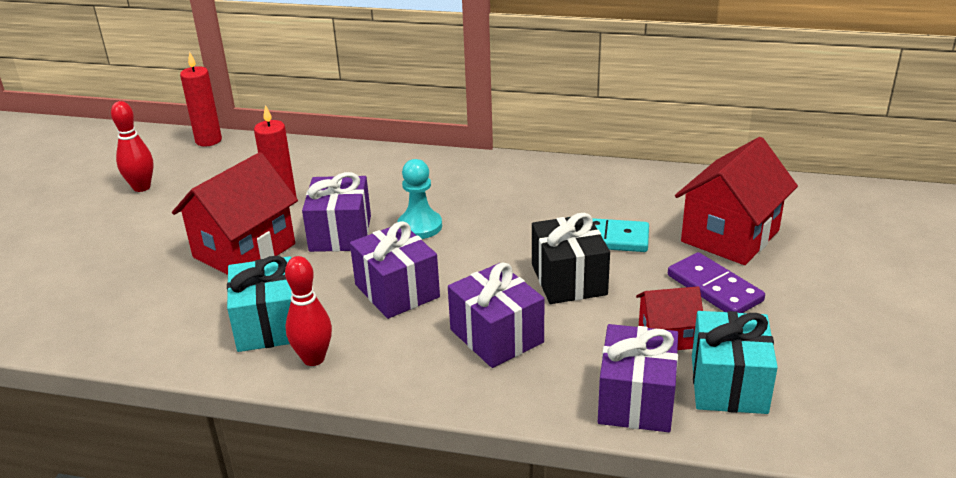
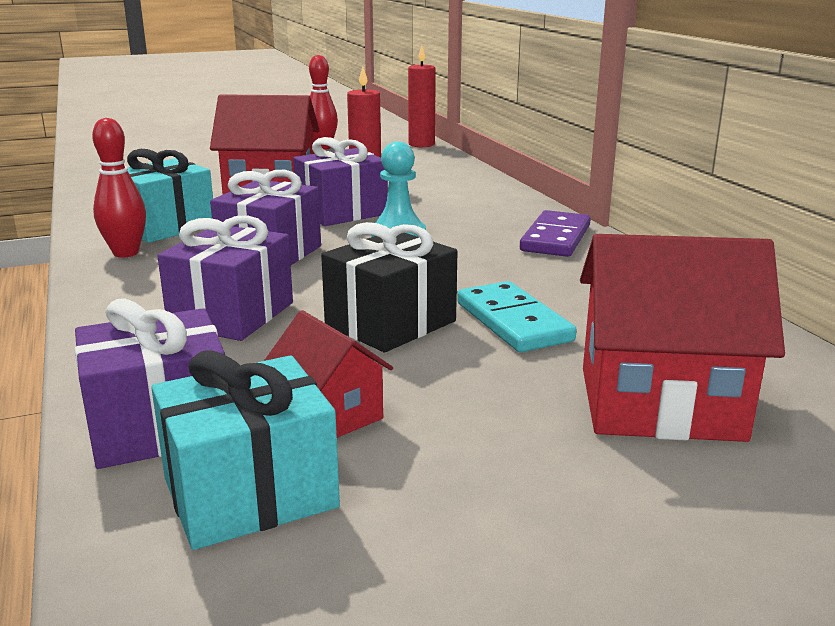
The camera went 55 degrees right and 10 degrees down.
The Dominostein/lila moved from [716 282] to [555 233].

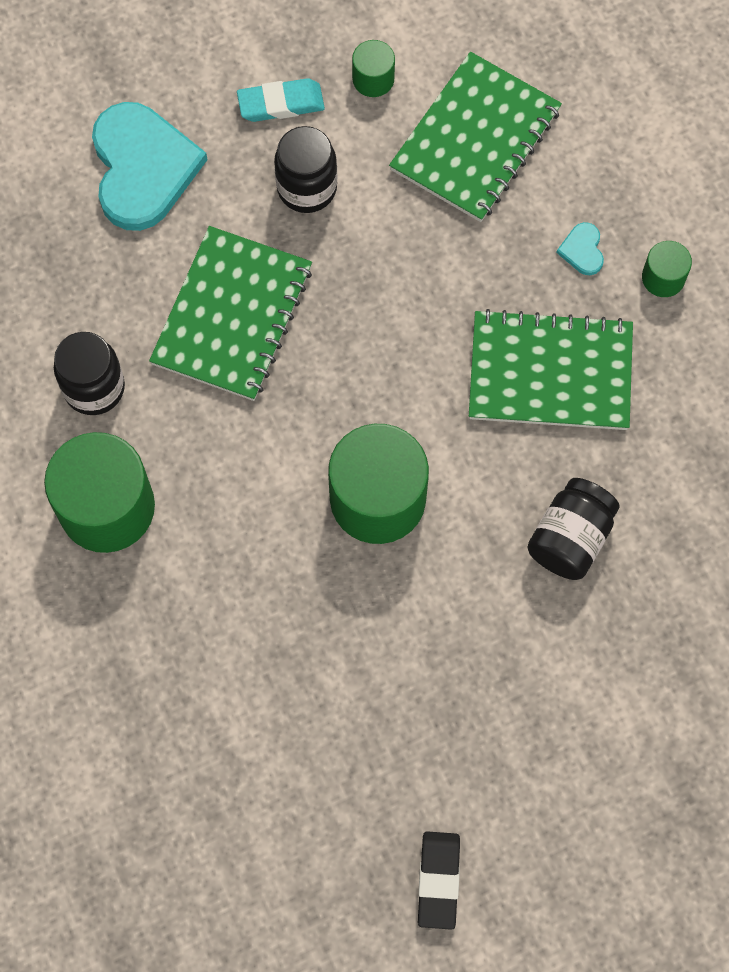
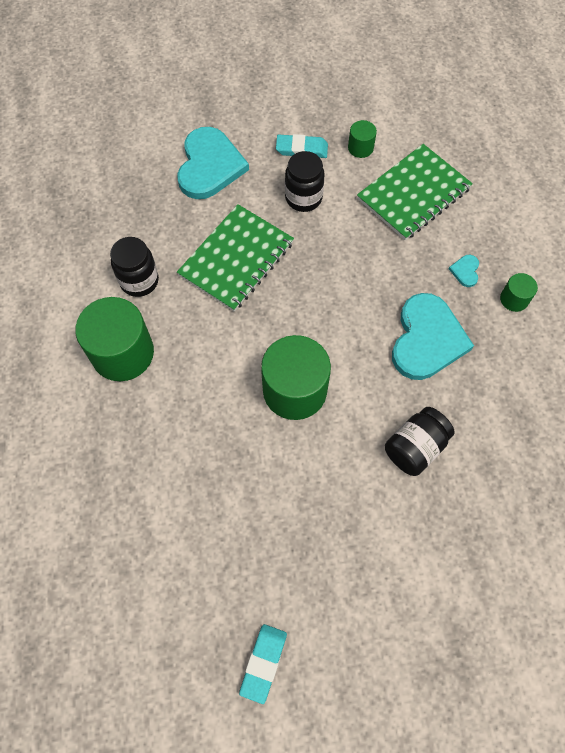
The camera went 15 degrees right and 5 degrees down.
The Radiergummi/schwarz at [439 880] became the Radiergummi/türkis at [263 664].
The Notizbuch/grün at [551 369] was replaced by the Herz/türkis at [433 336].

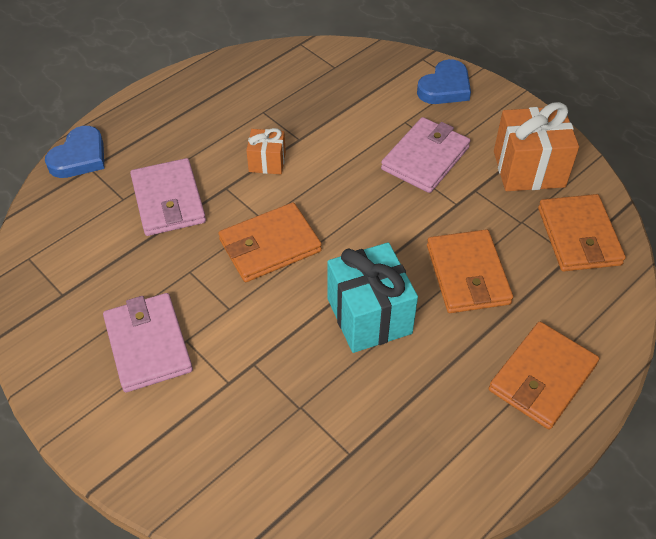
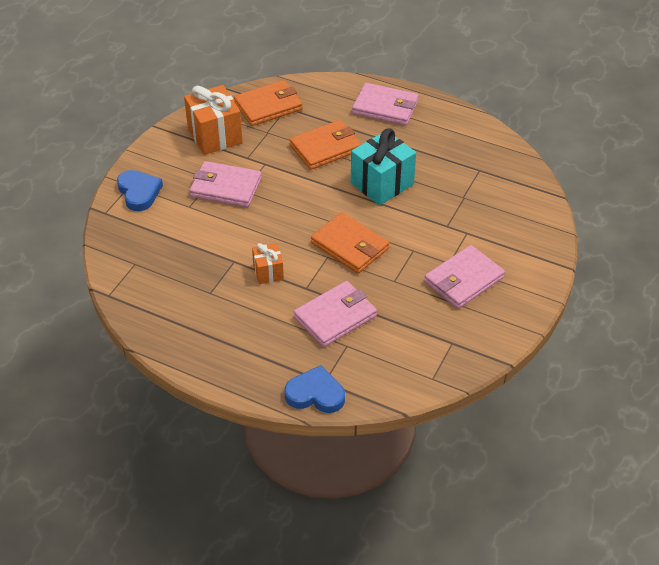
The camera went 110 degrees left and 5 degrees down.
The Herz/blau at [444 81] turned 45 degrees clockwise.
The Geldbörse/orange at [544 375] became the Geldbörse/rosa at [385 104].

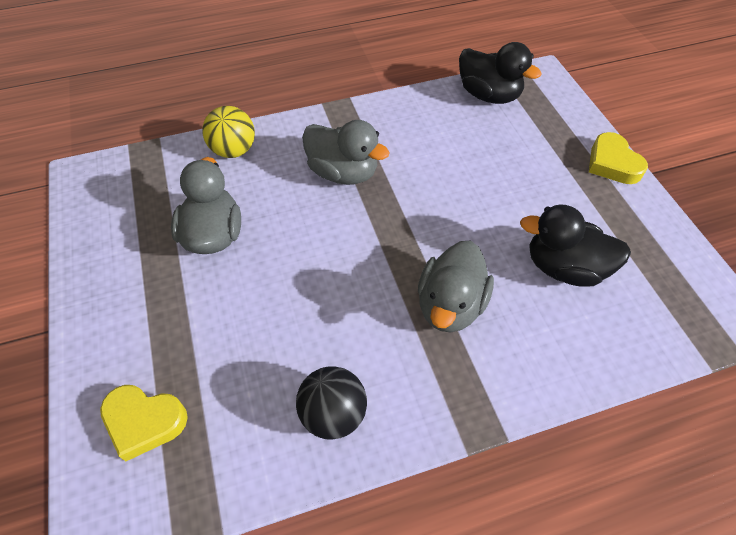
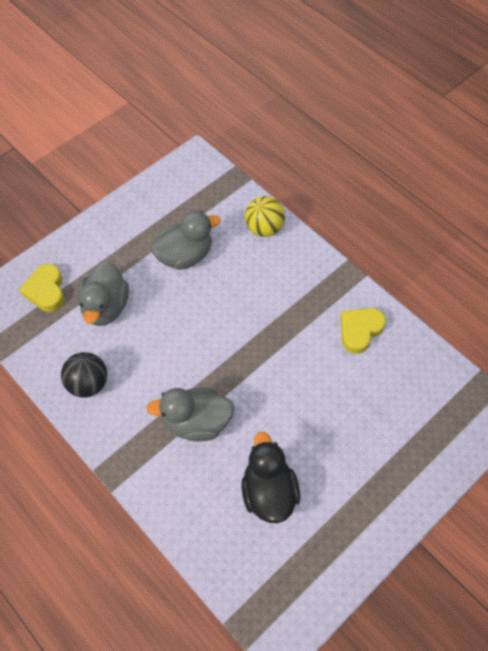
The camera went 65 degrees right and 5 degrees up.
The Ente/grau moved from [346 152] to [103 293].
The Herz/gelb moved from [618 158] to [363 331].
The Ente/schwarz at [500 73] disappeared.

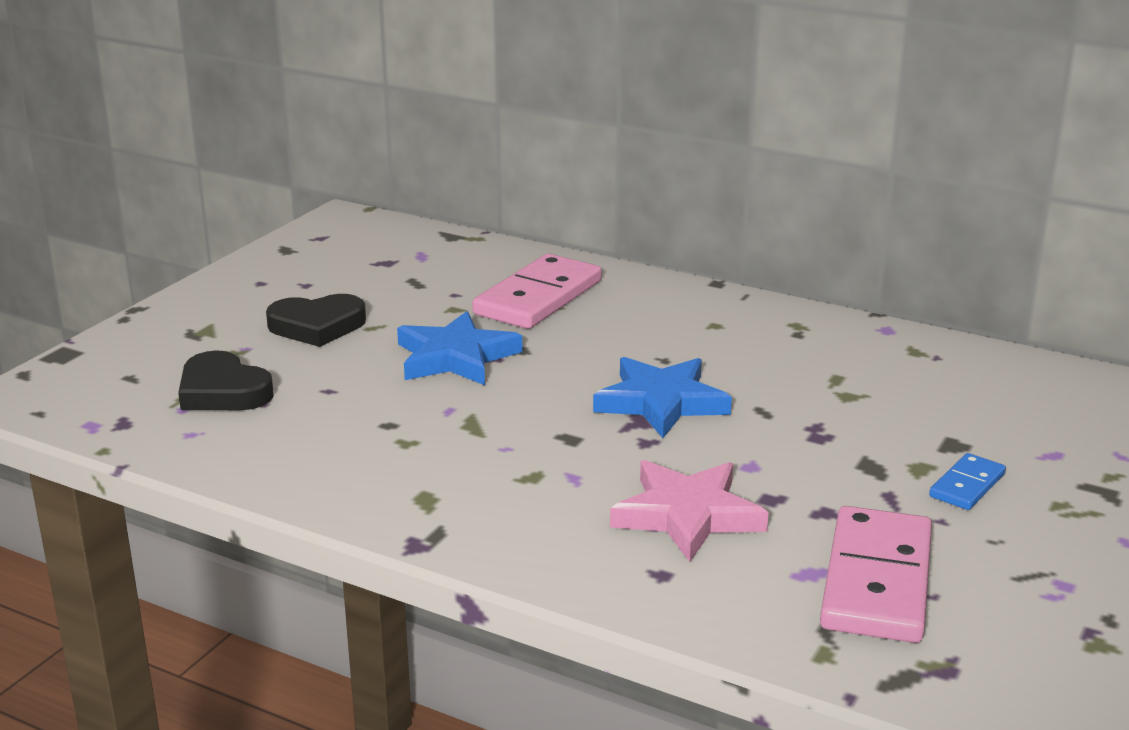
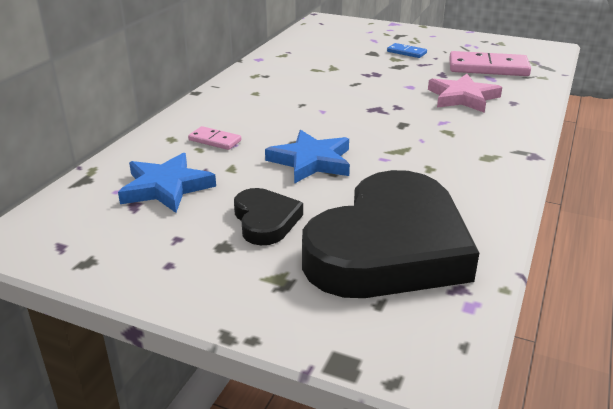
The camera went 95 degrees left and 5 degrees up.
The Stern/blau moved from [662 397] to [167 182].
The Dominostein/rosa at [537 291] changed to 0.50 times the size.
The Herz/schwarz at [226 380] changed to 2.18 times the size.

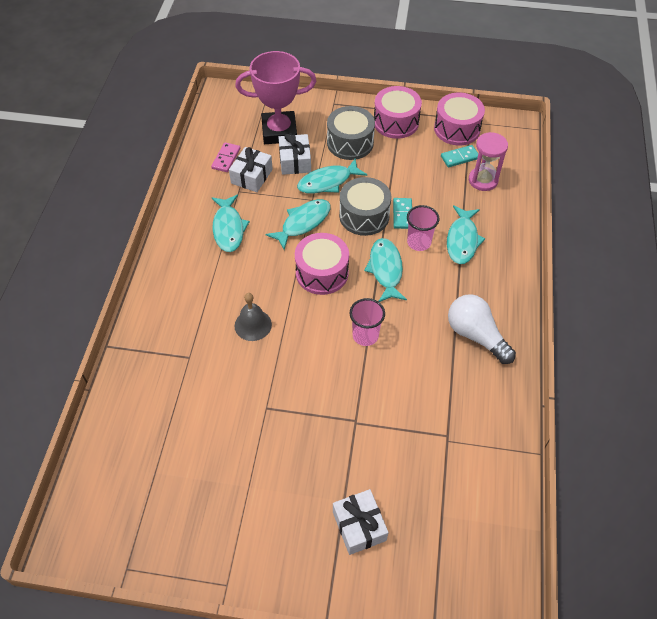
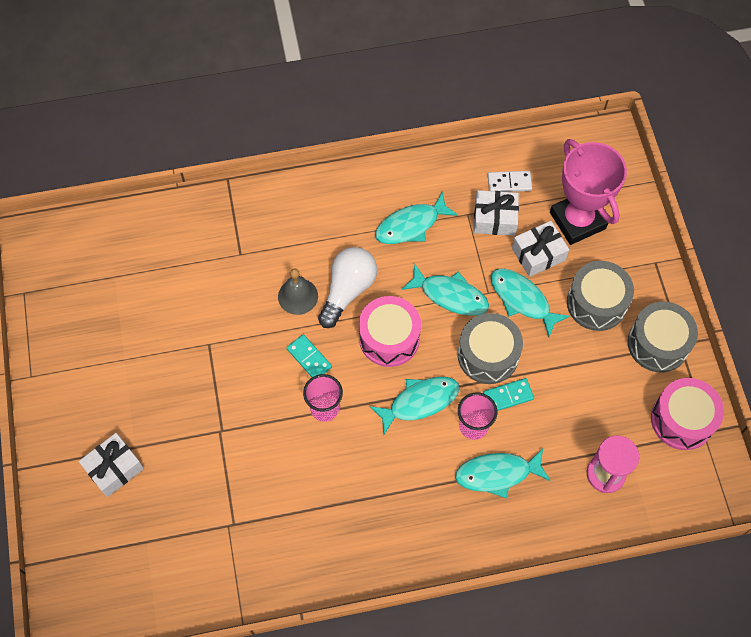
The camera went 70 degrees right and 10 degrees up.
The Dominostein/türkis moved from [459 156] to [309 355].
The Glühbirne/weiß moved from [482 329] to [347 287].
The Dominostein/rosa at [225 157] became the Dominostein/weiß at [510 181].
The Trommel/rosa at [398 112] became the Trommel/grau at [663 337].

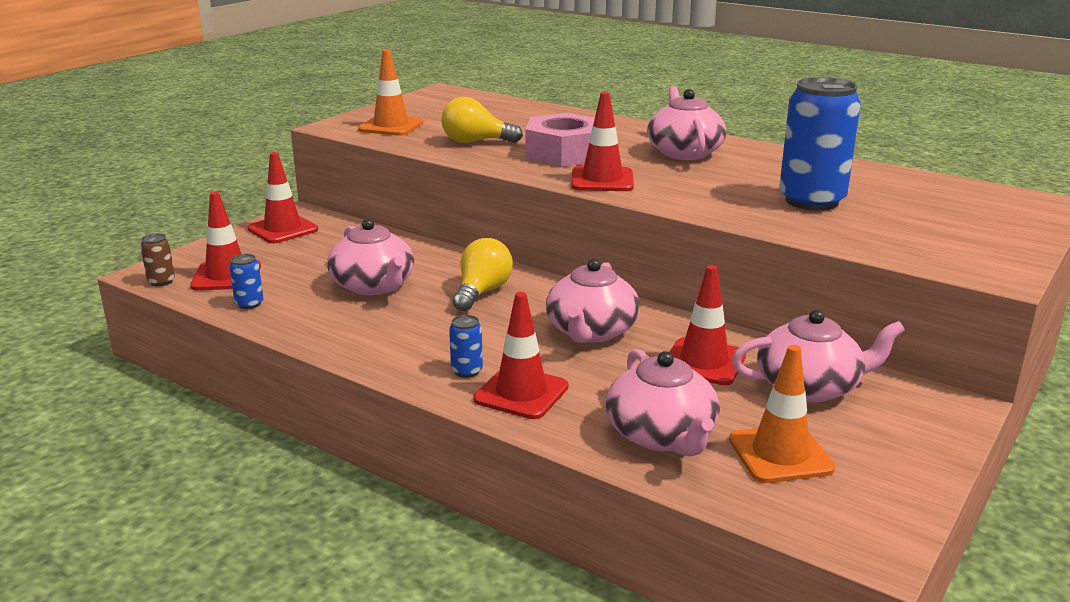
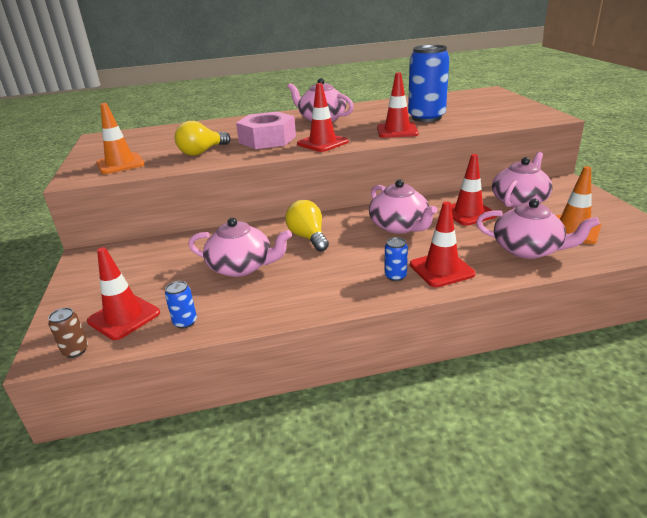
The camera went 45 degrees left and 5 degrees up.
The Leitkegel/rot moved from [282 197] to [398 105].

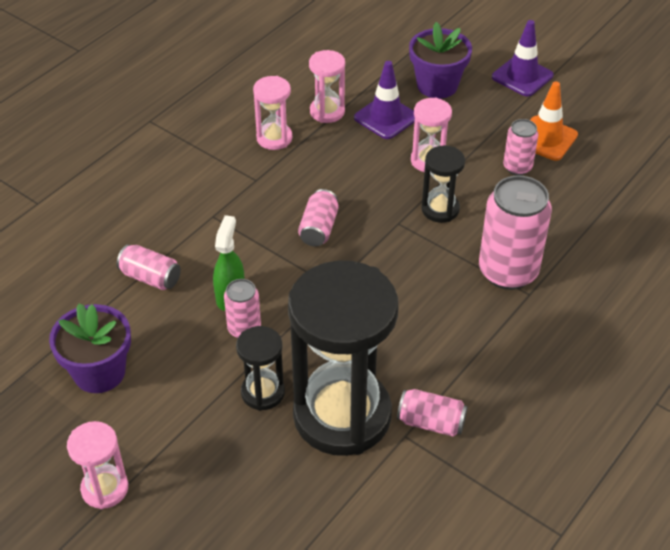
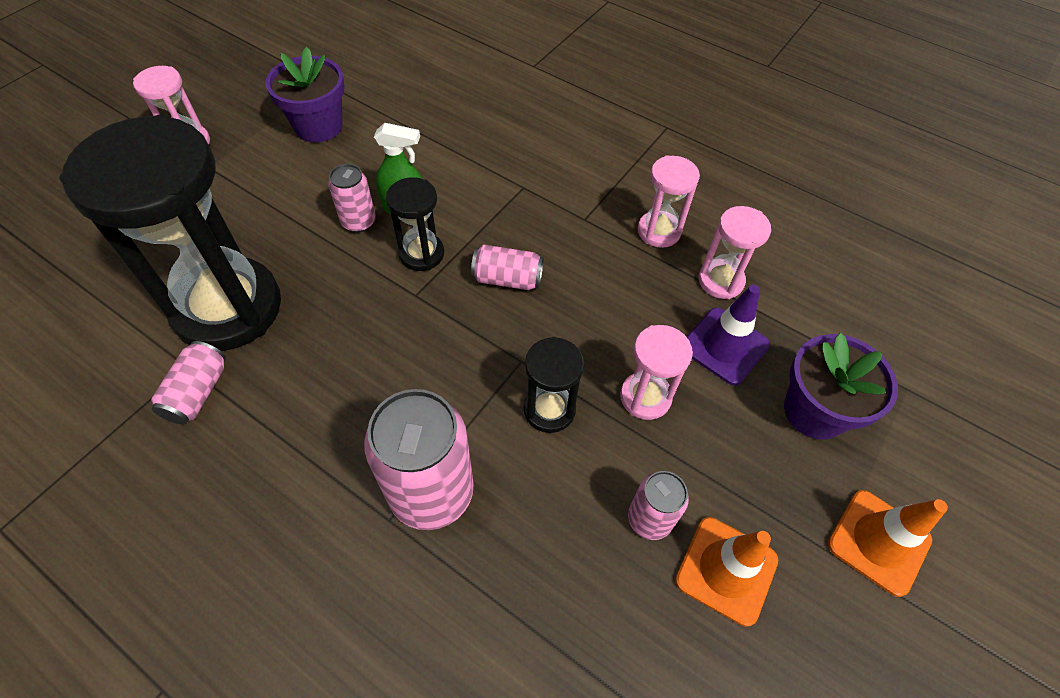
The camera went 85 degrees right and 10 degrees up.
The Sanduhr/schwarz moved from [260 368] to [415 224].
The Leitkegel/lila at [523 58] became the Leitkegel/orange at [888 543].
The Dose/rosa at [149 267] disappeared.

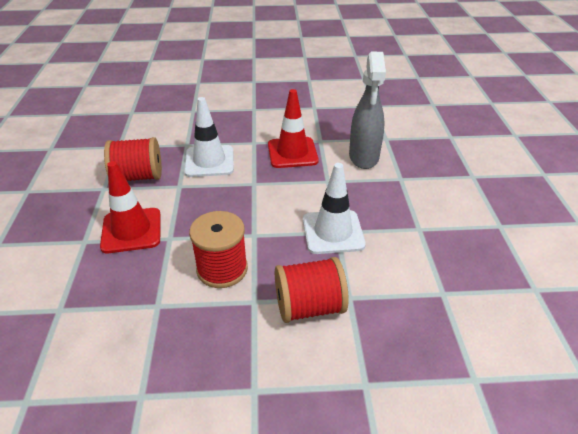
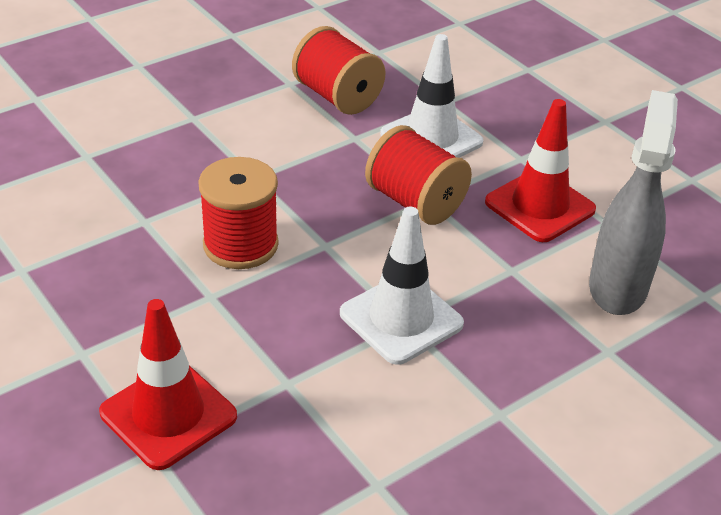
The camera went 55 degrees right and 0 degrees up.
The Leitkegel/rot moved from [130 207] to [168 384].
The Garnrolle/rot moved from [312 290] to [418 175].
The Sprühflasche/grau at [367 110] turned 135 degrees clockwise.

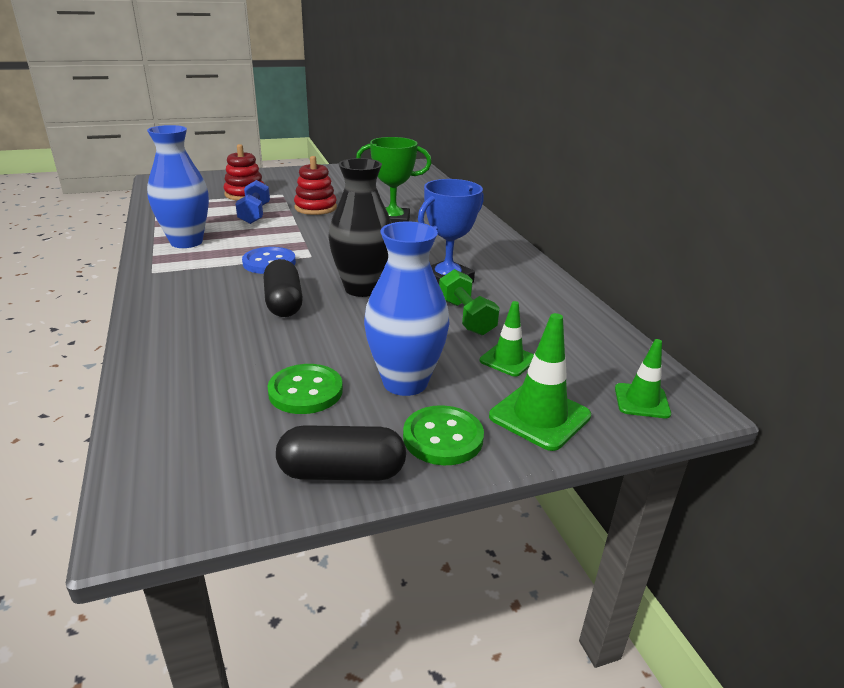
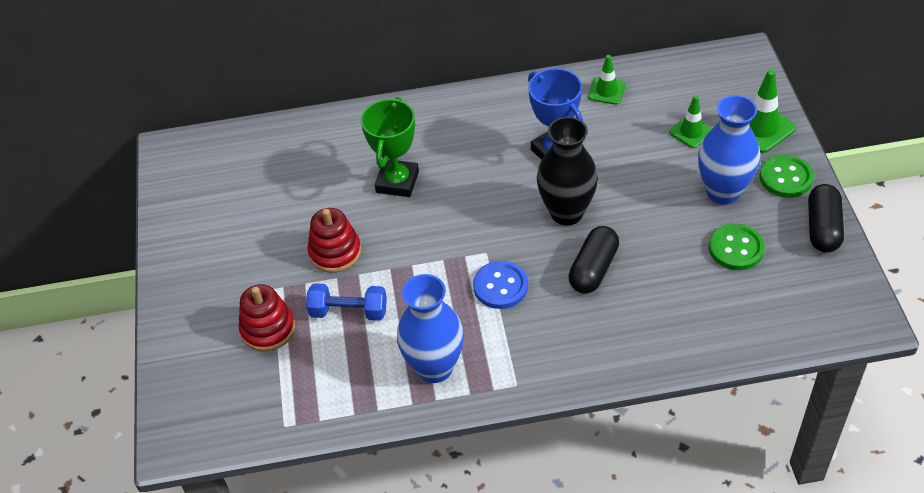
The camera went 75 degrees left and 20 degrees up.
The Kapsel/schwarz at [283 288] turned 60 degrees counterclockwise.
The Leitkegel/grün moved from [643 378] to [607 80].
The Hantel/grün at [469 302] disappeared.

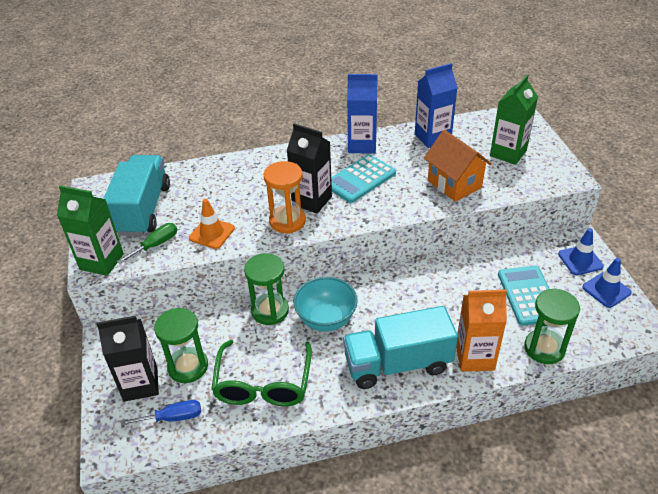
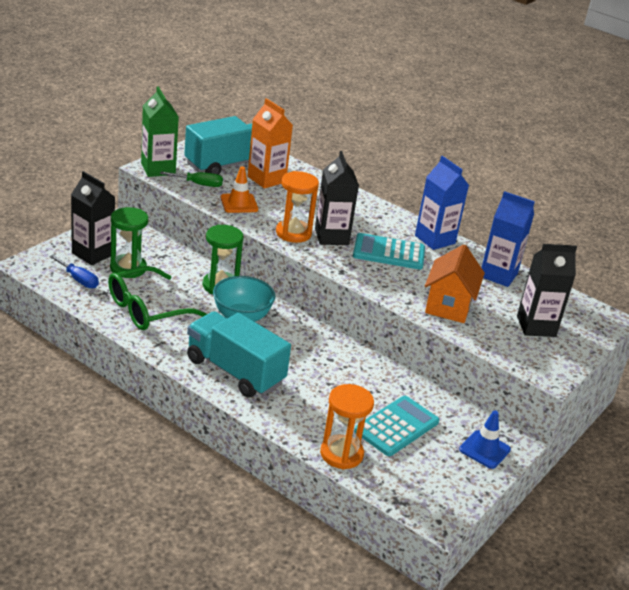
The camera went 45 degrees right and 10 degrees down.
The Getränkekarton/orange moved from [481 331] to [270 143].
The Sanduhr/grün at [552 326] became the Sanduhr/orange at [347 426].
The Getränkekarton/grün at [514 120] became the Getränkekarton/schwarz at [547 290].
The Leitkegel/blau at [607 283] disappeared.

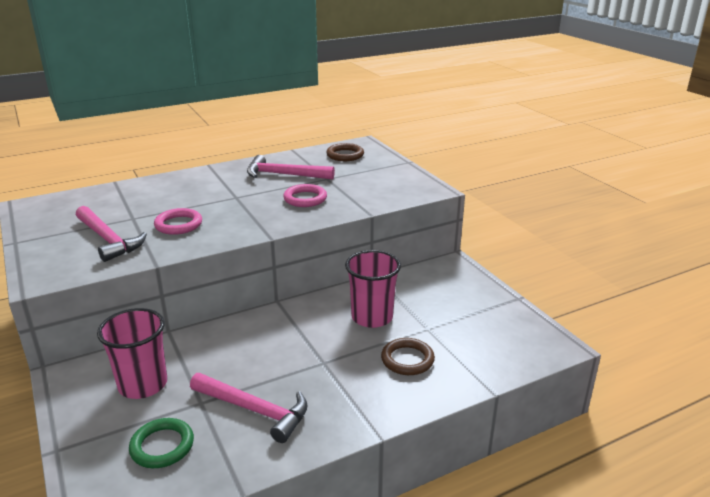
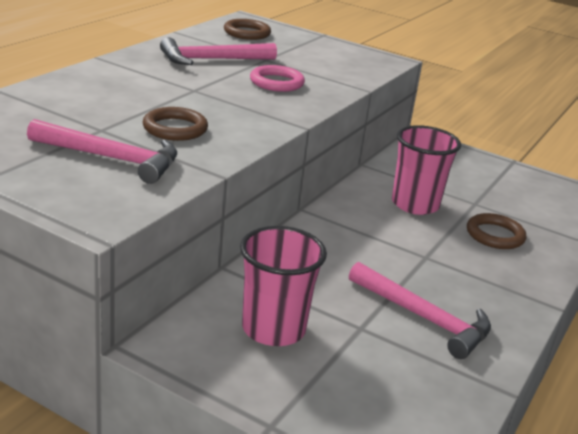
The camera went 35 degrees left and 0 degrees up.
The Ring/rosa at [178 221] became the Ring/braun at [175 124].
The Hammer/rosa at [249 408] turned 45 degrees clockwise.
The Ring/grün at [161 443] disappeared.

